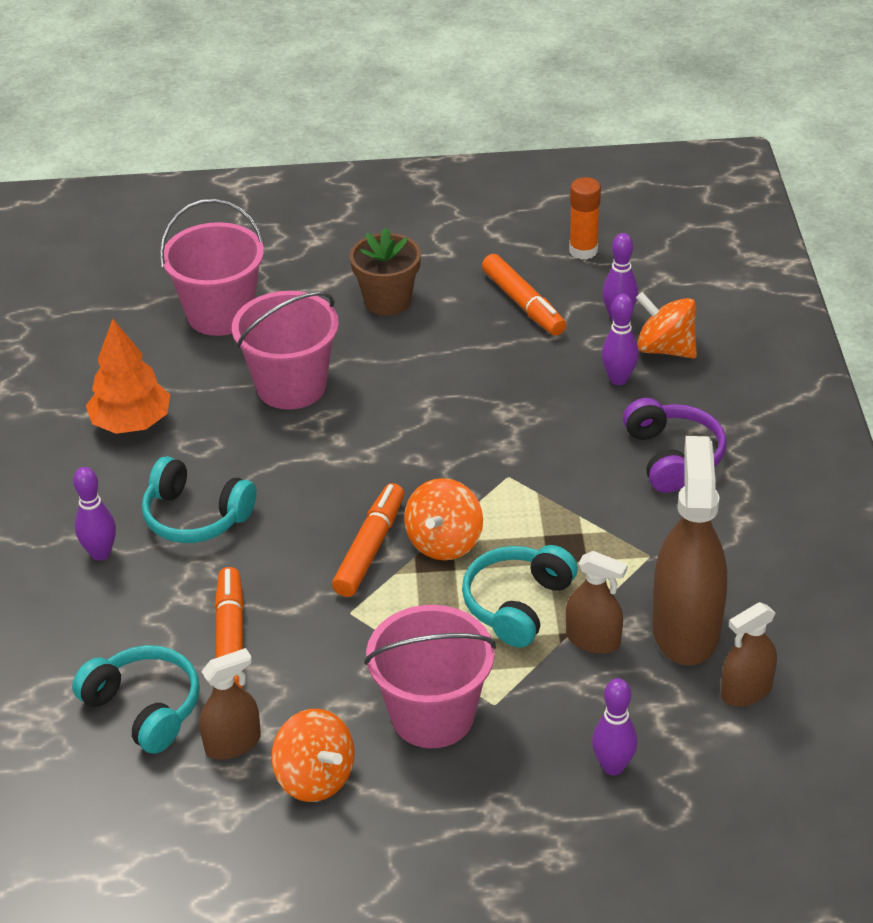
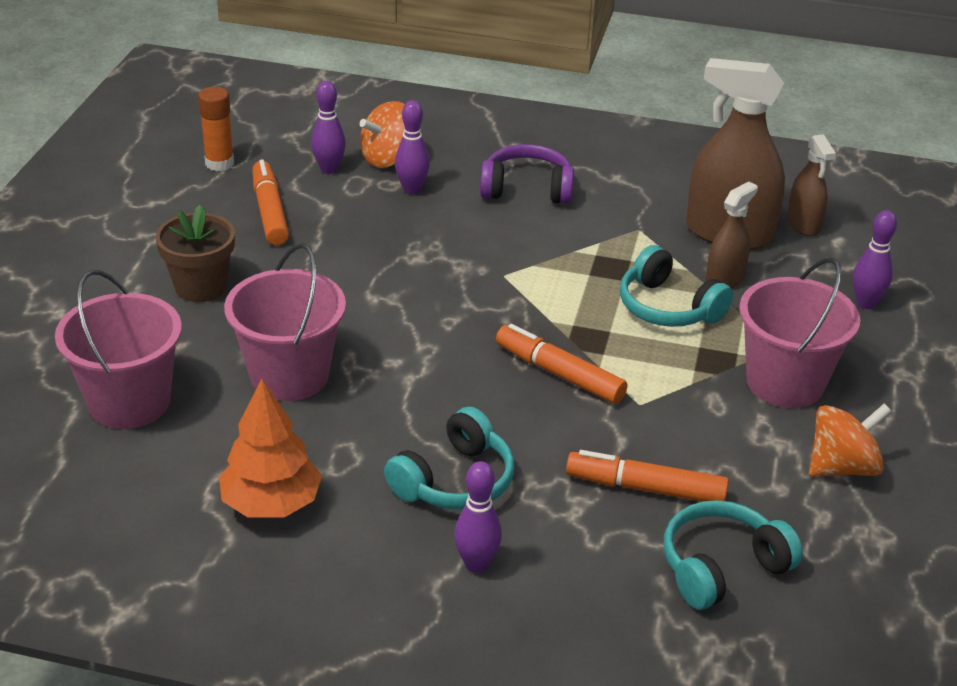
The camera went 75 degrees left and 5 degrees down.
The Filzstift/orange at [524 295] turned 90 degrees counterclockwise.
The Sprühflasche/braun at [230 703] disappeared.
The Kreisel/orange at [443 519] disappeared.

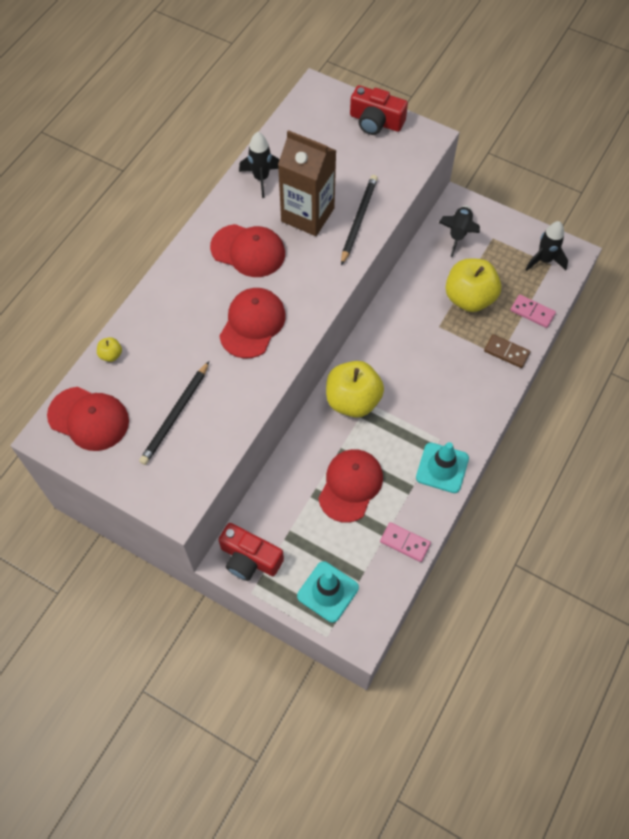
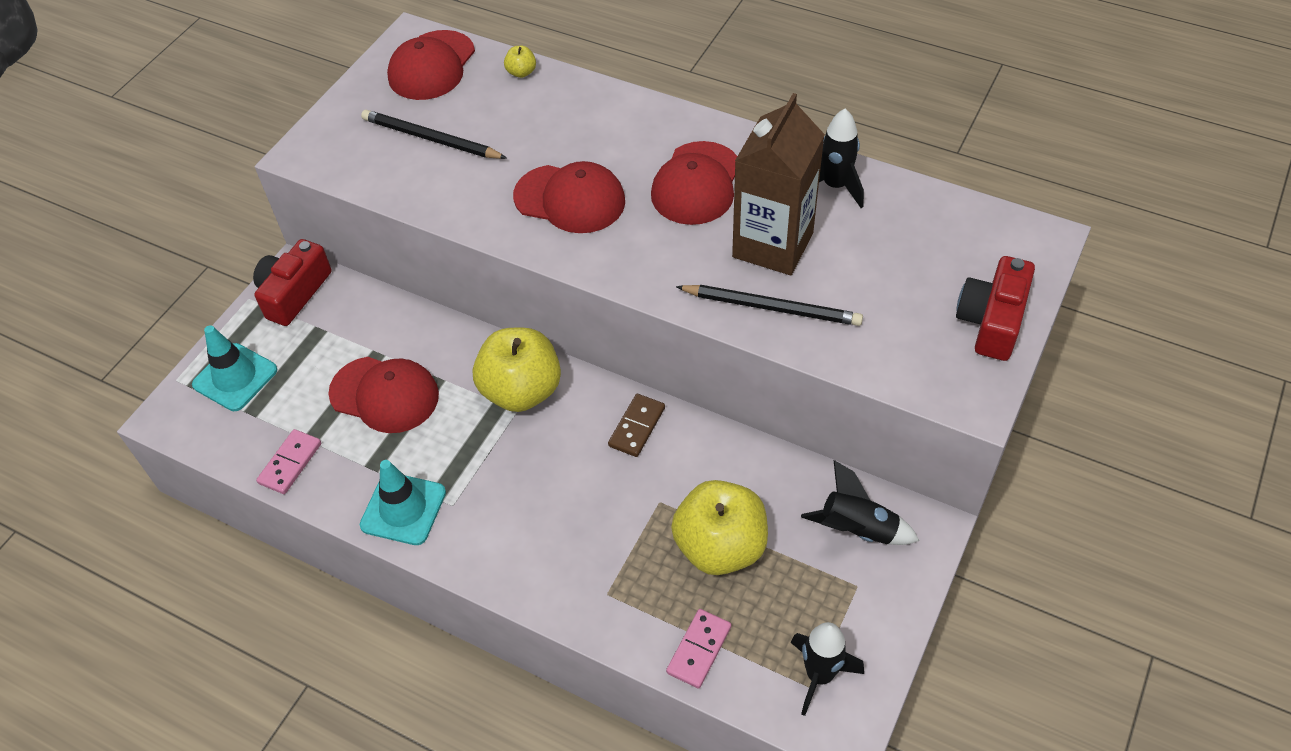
The camera went 90 degrees right and 10 degrees down.
The Dominostein/braun moved from [507 351] to [636 425].

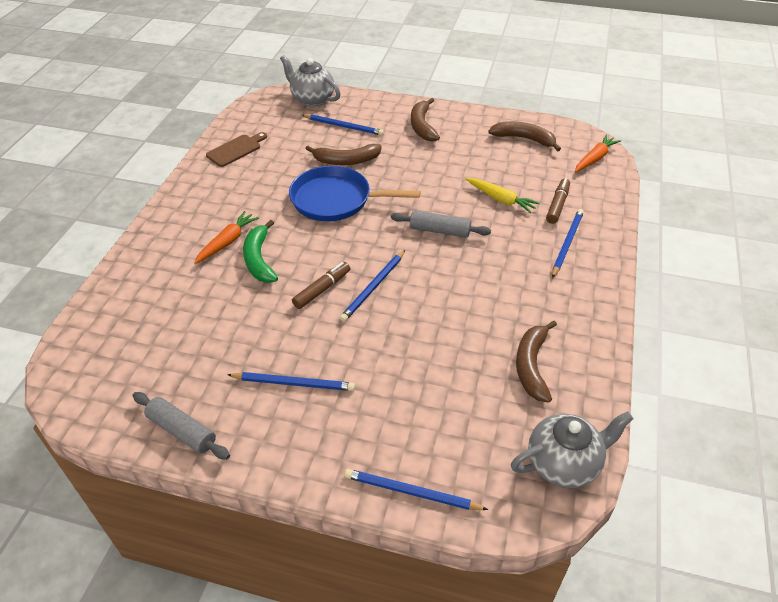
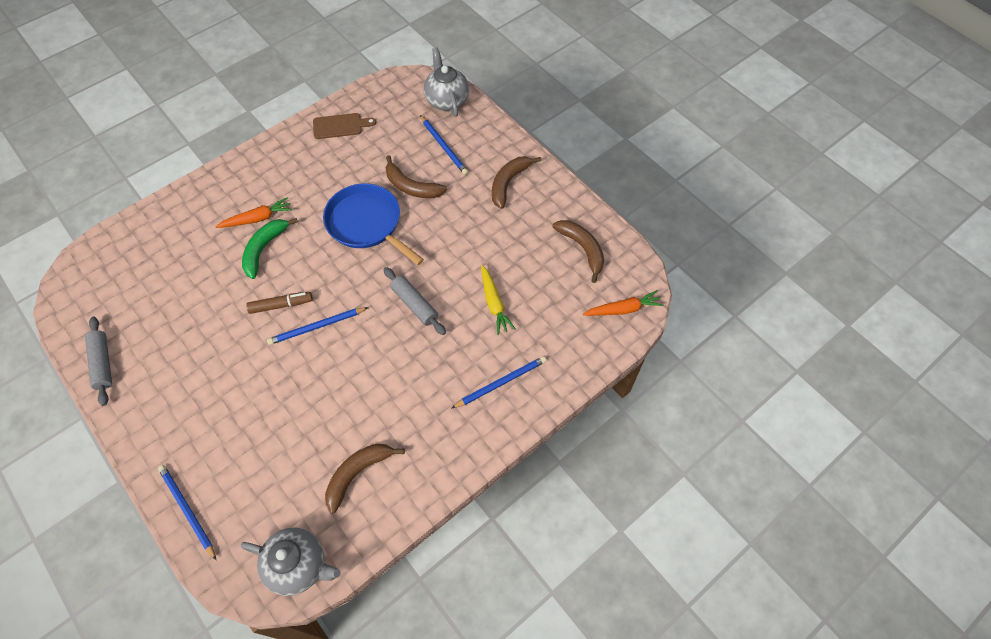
The camera went 35 degrees right and 15 degrees up.
The Bleistift/blau at [291 381] disappeared.
The Filzstift/braun at [558 201] disappeared.

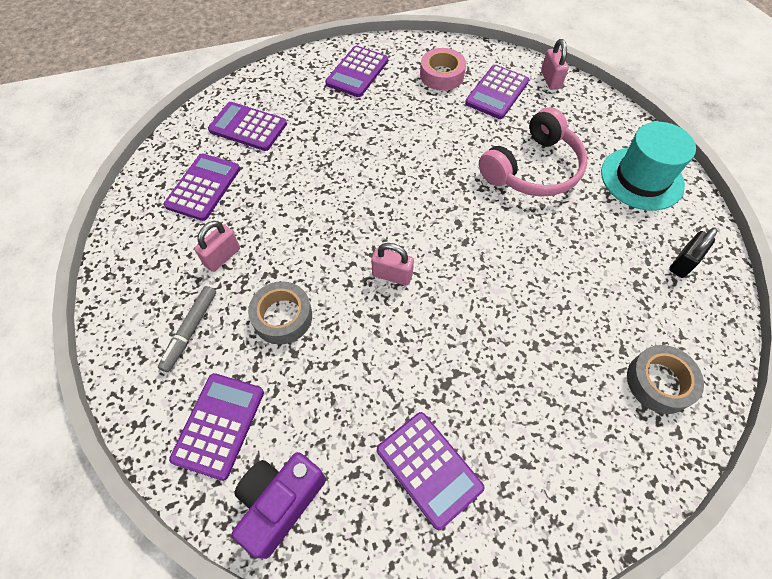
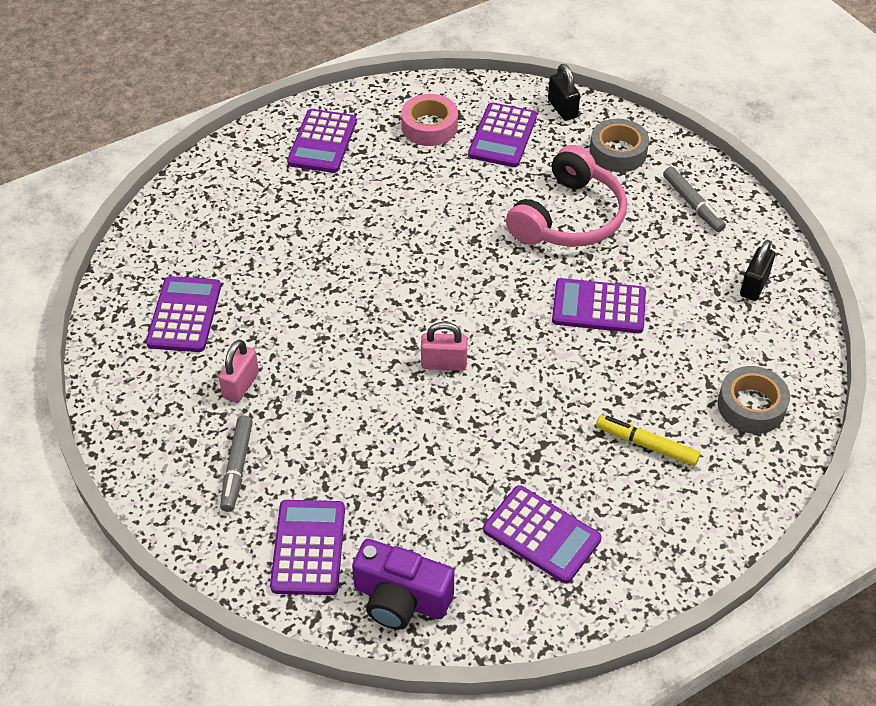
The camera went 15 degrees left and 10 degrees down.
The Kamera/lila at [279 505] turned 90 degrees counterclockwise.
The Vorhängeschloss/rosa at [555 64] became the Vorhängeschloss/schwarz at [564 92].
The Taschenrechner/lila moved from [247 126] to [599 305].
The Klebeband/grau moved from [280 313] to [619 145].
The Filzstift/gelb at [648 440] appeared.
The Hut/türkis at [648 166] was replaced by the Filzstift/grau at [694 199].

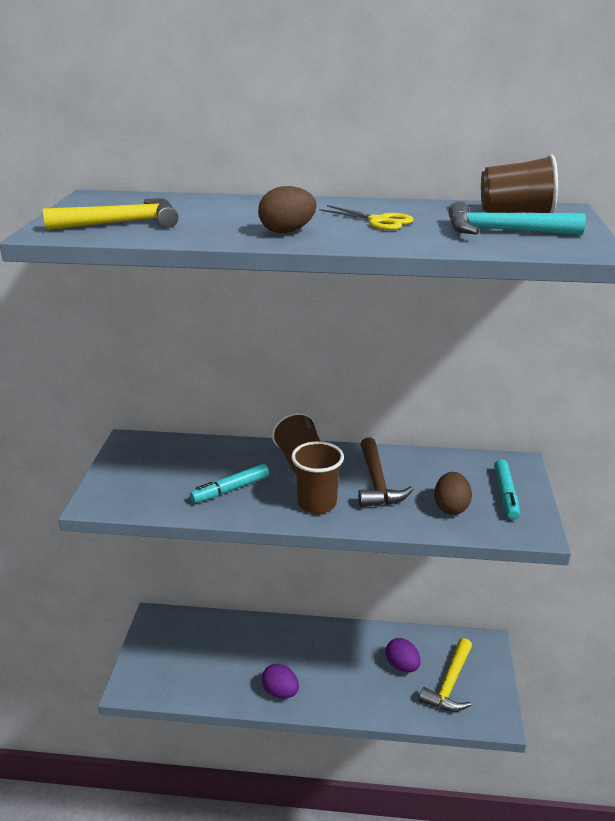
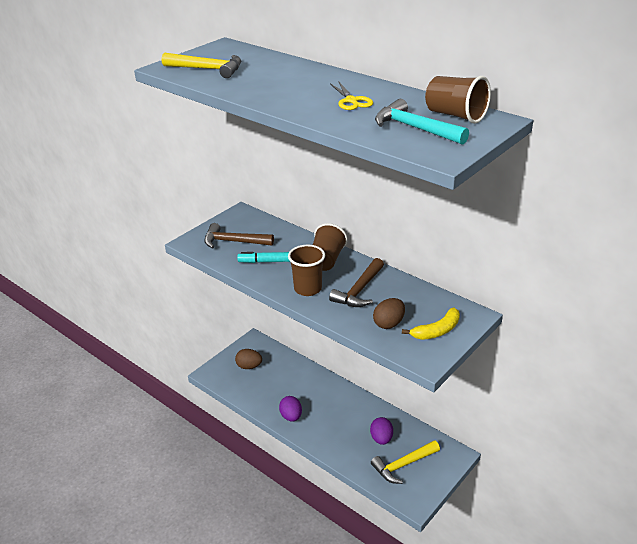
The camera went 35 degrees right and 5 degrees up.
The Hammer/braun at [239 236] appeared.
The Ei/braun moved from [287 209] to [248 359].
The Filzstift/türkis at [507 489] was replaced by the Banane/gelb at [431 324].

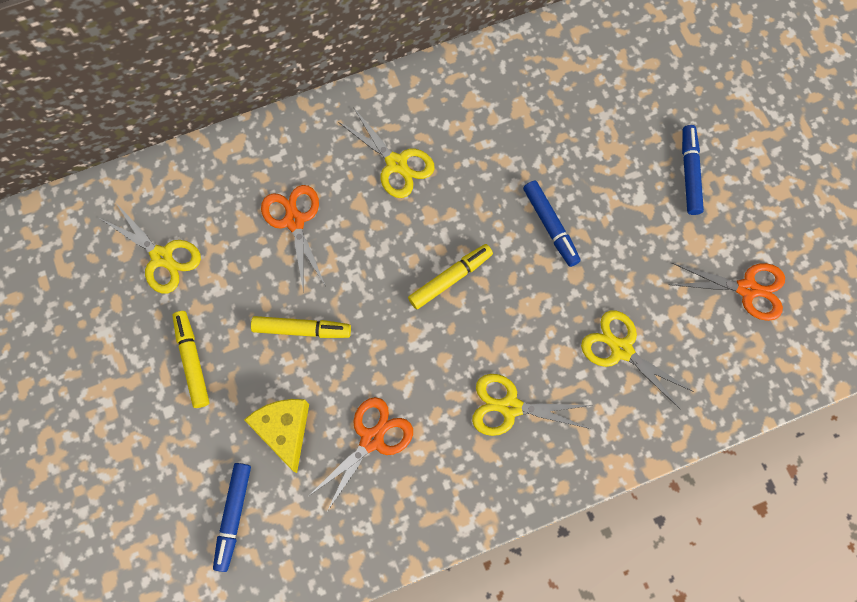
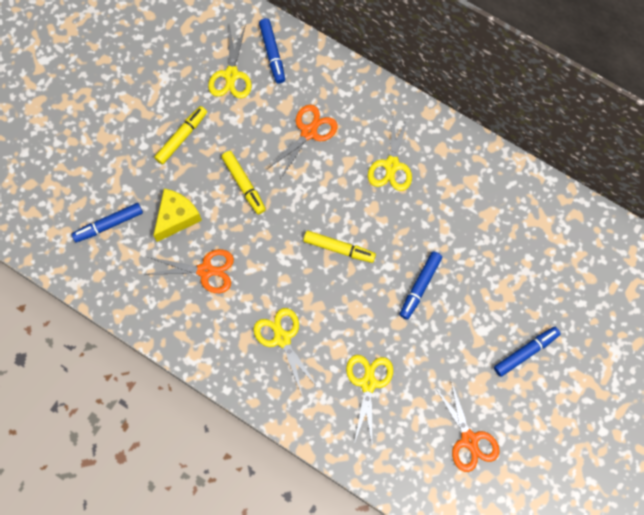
The camera went 55 degrees right and 0 degrees up.
The Filzstift/blau at [272 50] appeared.

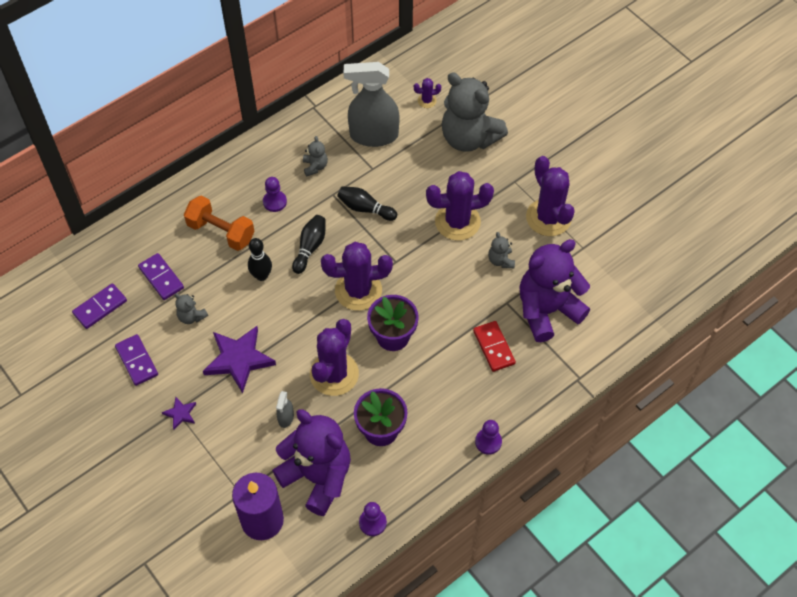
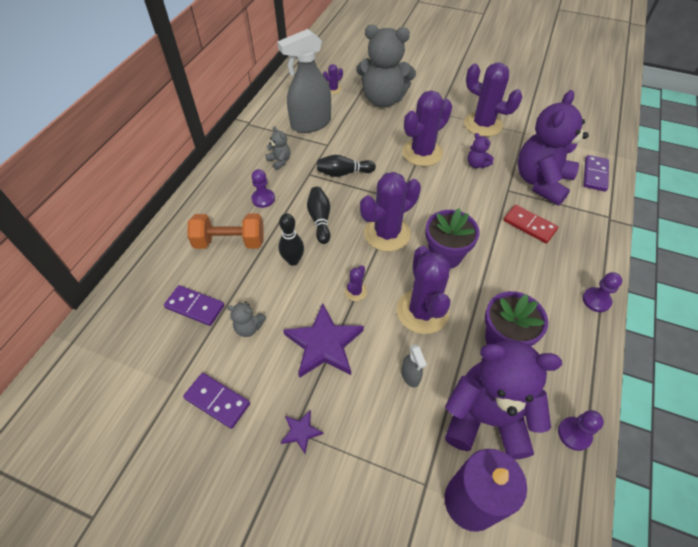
The camera went 30 degrees left and 5 degrees down.
The Kaktus/lila at [356 283] appeared.
The Teddybär/grau at [501 250] became the Teddybär/lila at [481 150].
The Dominostein/lila moved from [99 306] to [596 173].

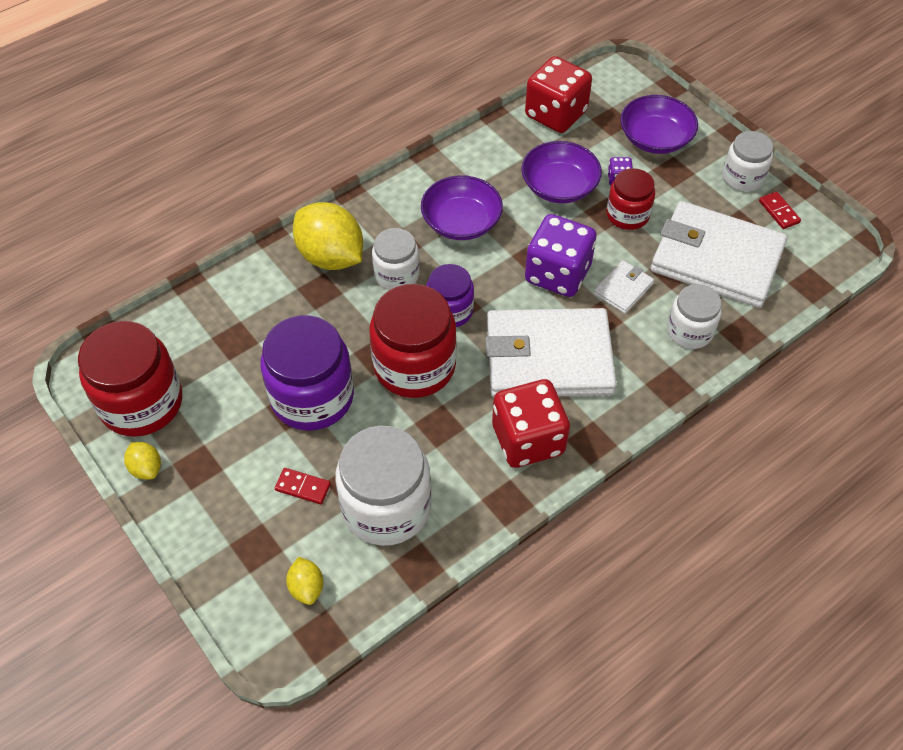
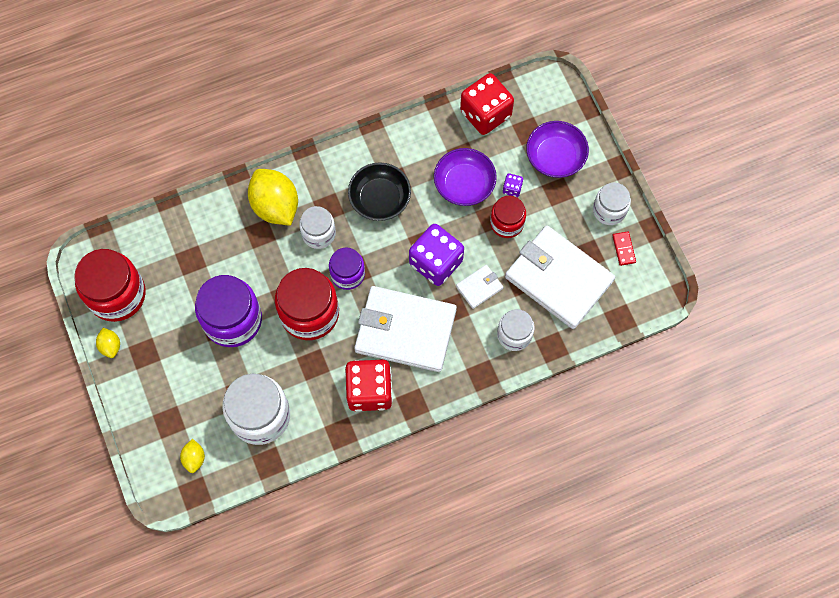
The camera went 15 degrees right and 15 degrees up.
The Schüssel/lila at [462 207] became the Schüssel/schwarz at [379 191].
The Dominostein/rot at [303 486] disappeared.

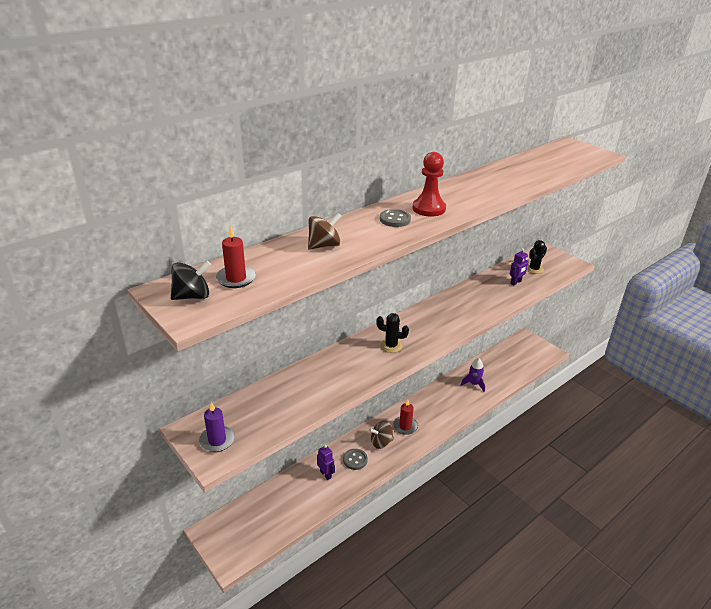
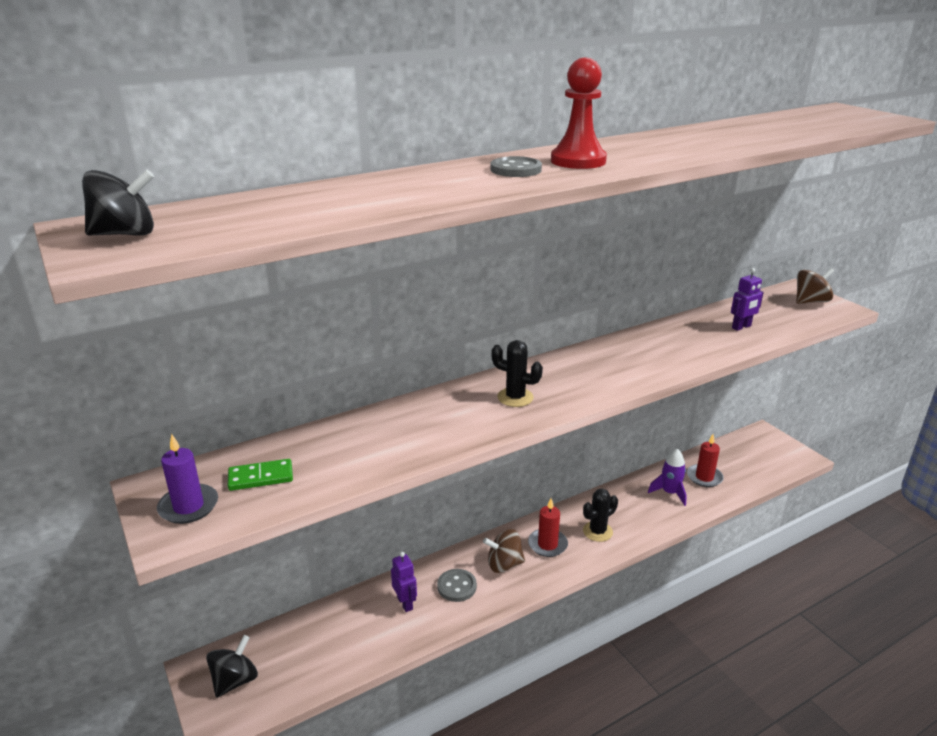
The camera went 10 degrees right and 5 degrees down.
The Kreisel/schwarz at [232 666] appeared.
The Dominostein/grün at [260 475] appeared.
The Kaktus/schwarz moved from [537 257] to [600 515].
The Kerze/rot moved from [236 256] to [705 460].
The Kreisel/braun moved from [324 231] to [815 286].

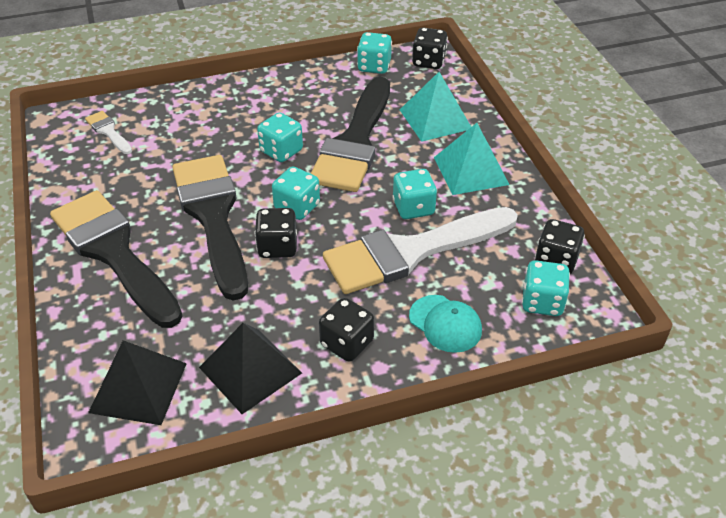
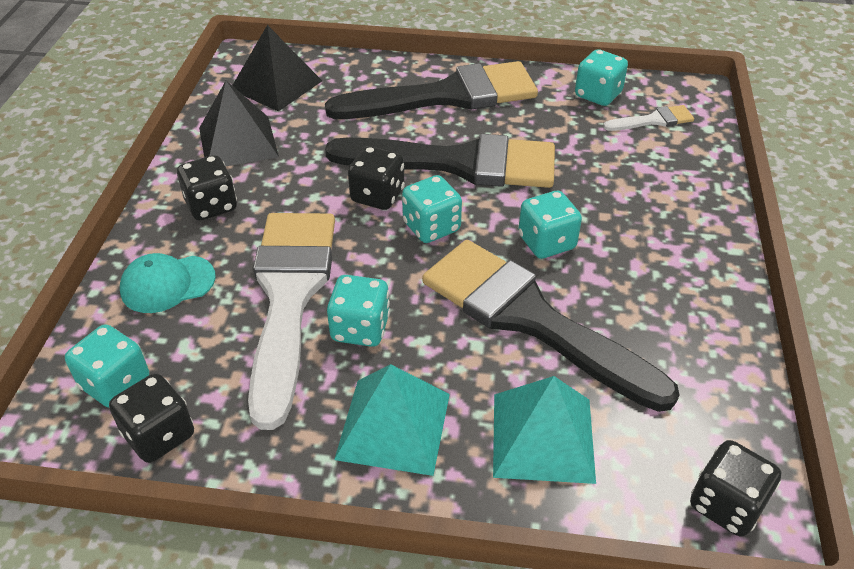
The camera went 115 degrees right and 0 degrees up.
The Spielwürfel/türkis moved from [374 53] to [601 77].

